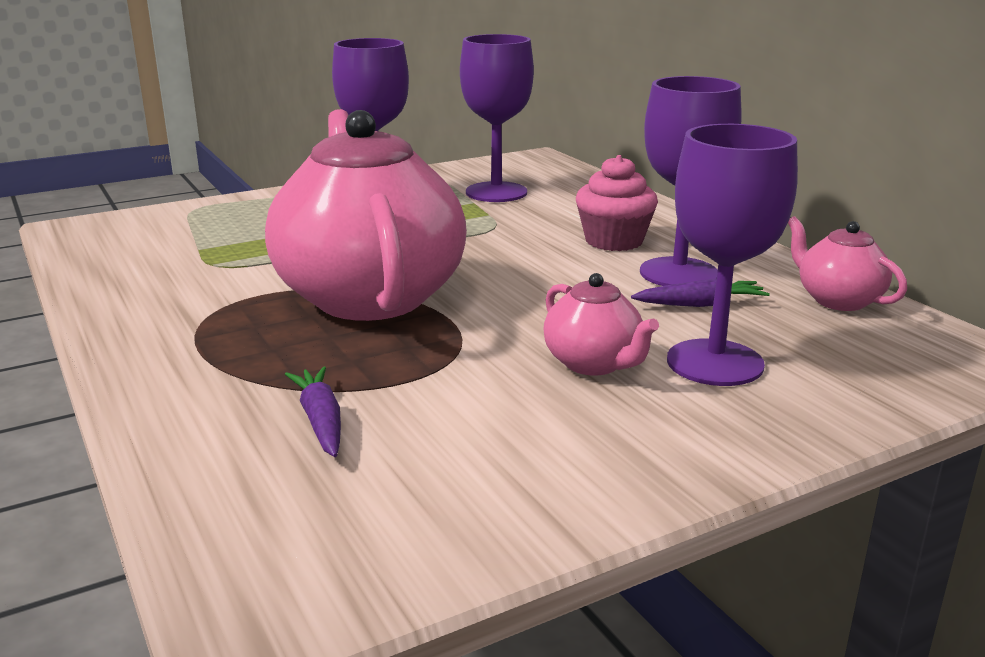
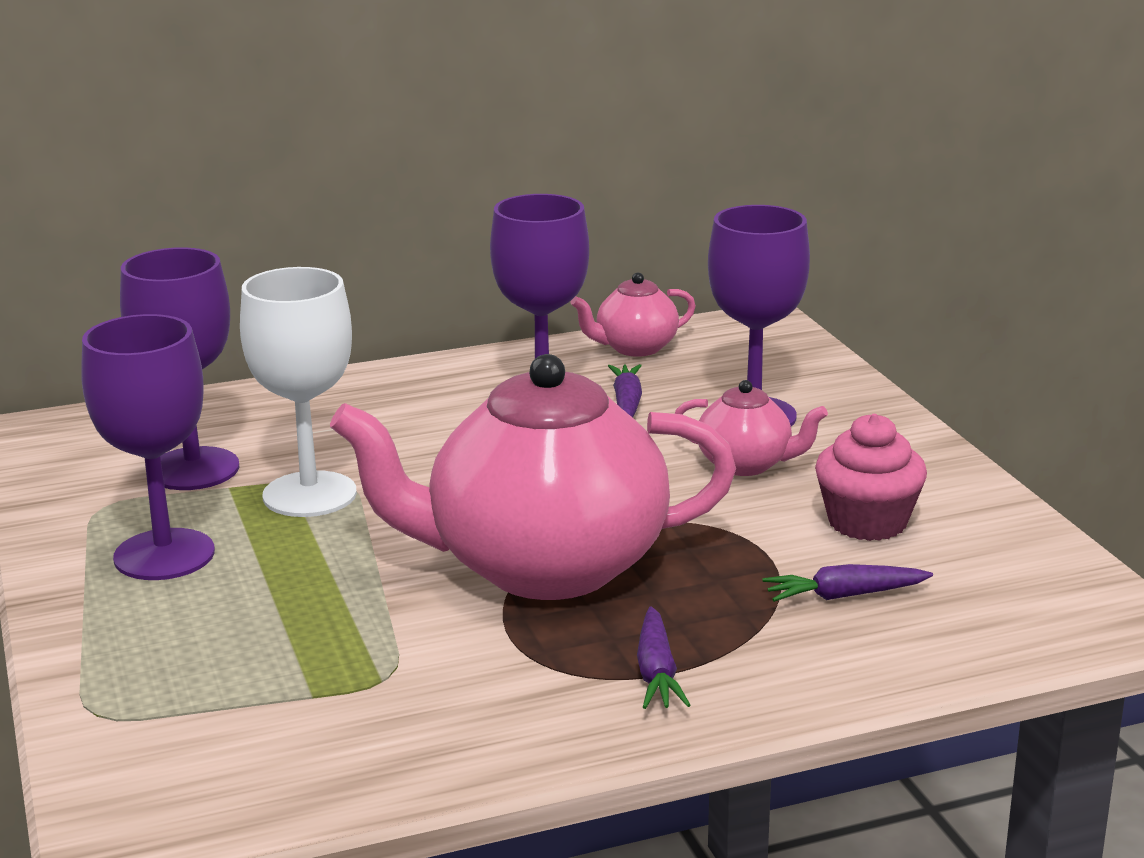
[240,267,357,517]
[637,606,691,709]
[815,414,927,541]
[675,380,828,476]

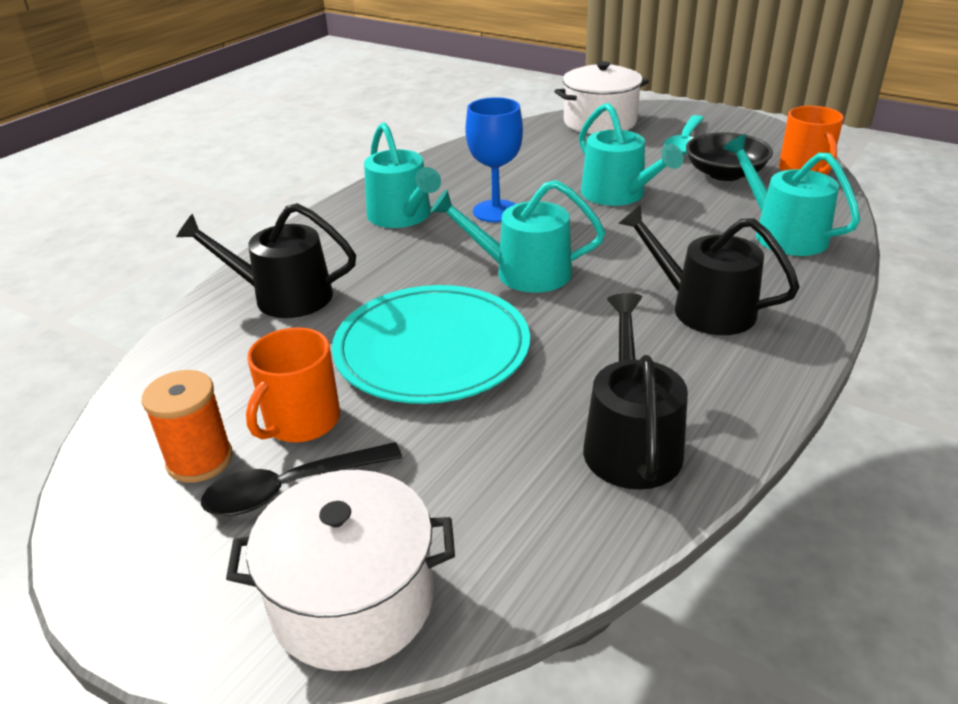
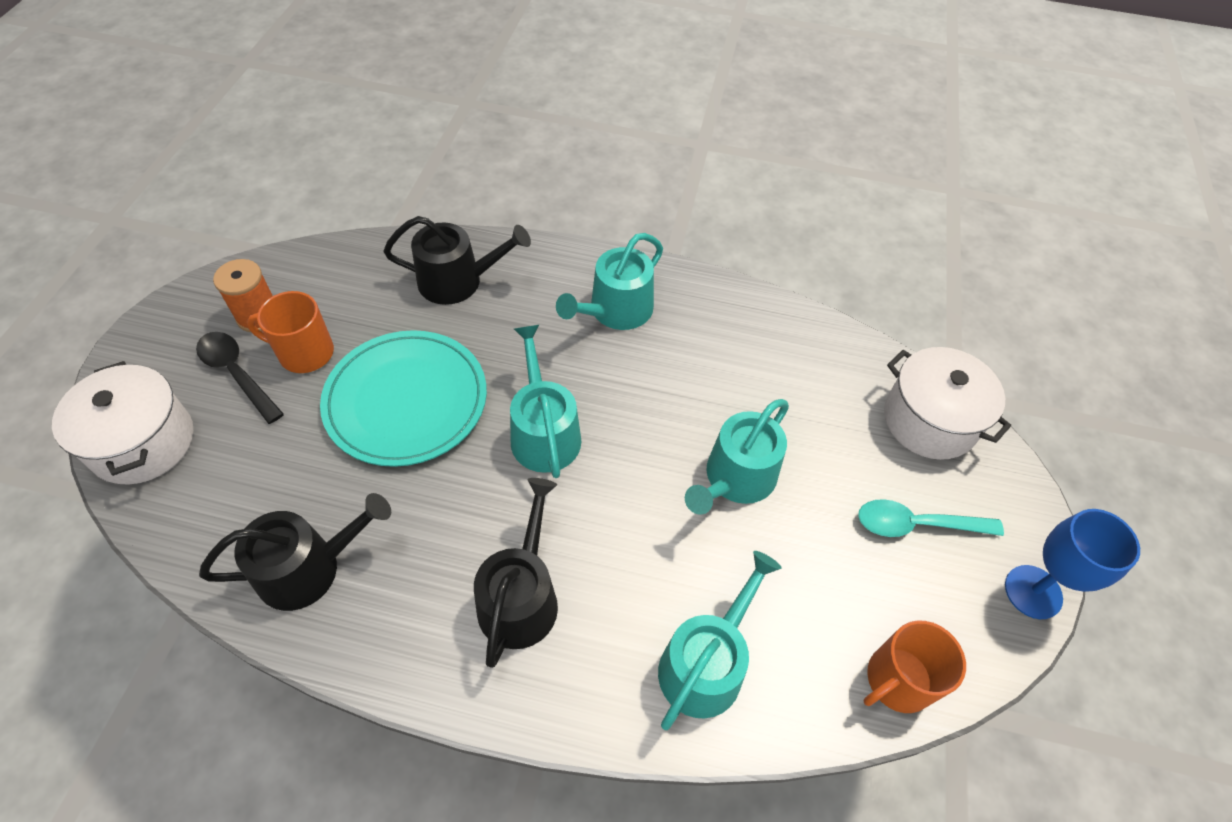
[686,132,773,181] (first image)
[1005,509,1140,619]
[383,216,531,305]

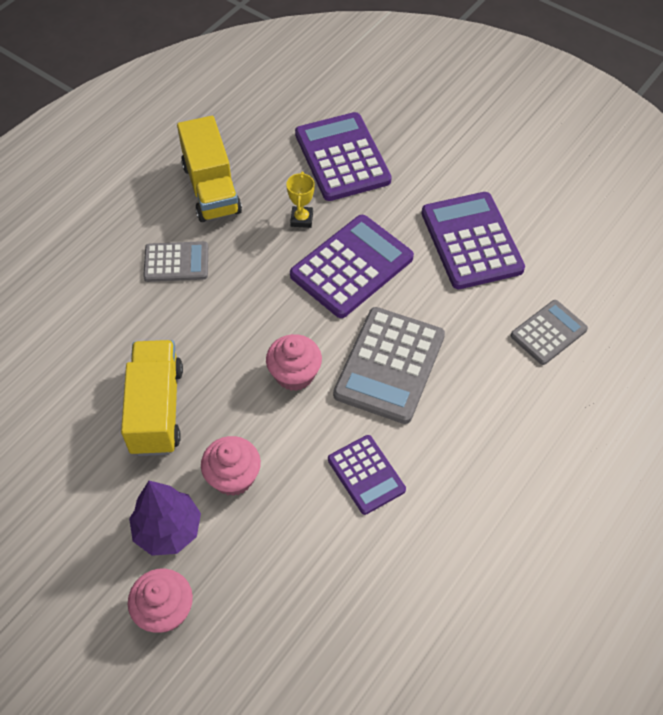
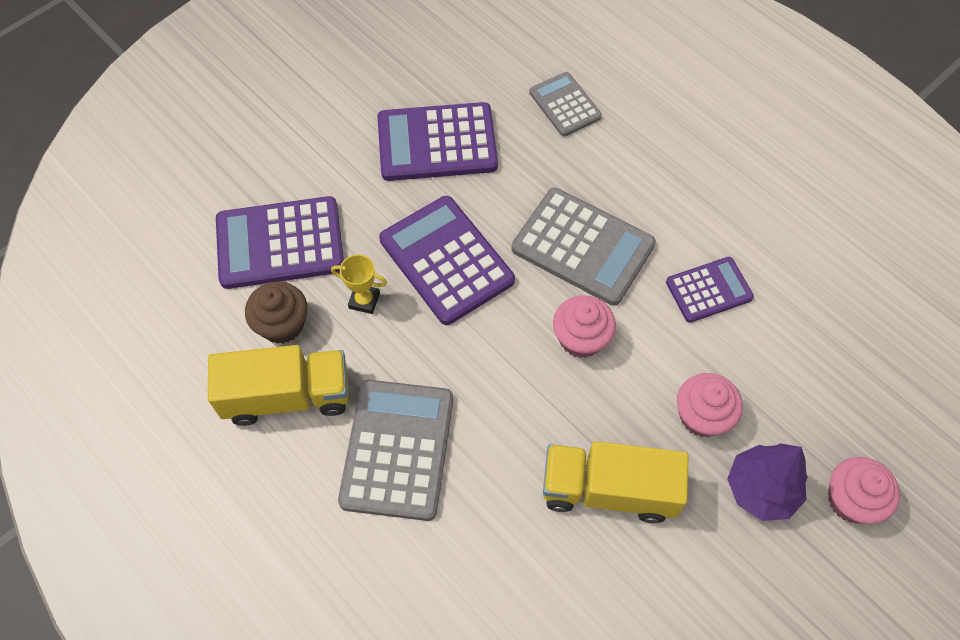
[245,281,308,344]
[338,380,453,521]

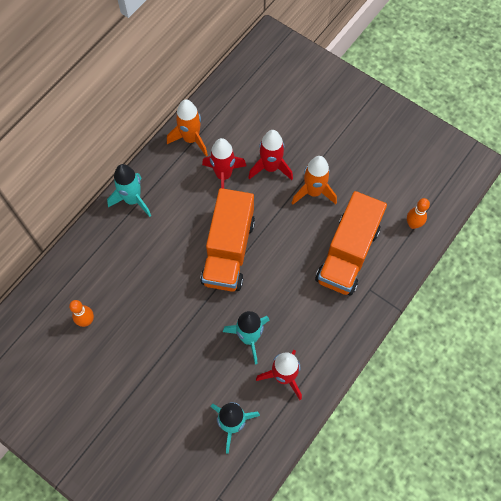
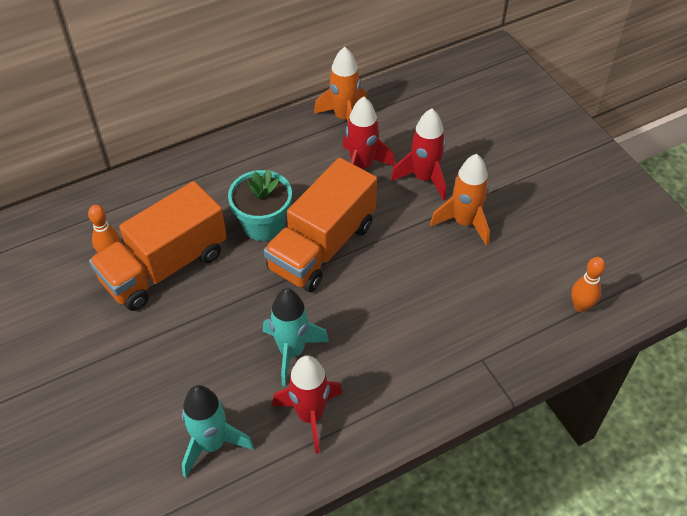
[107,164,151,217] (first image)
[228,169,292,241]
[89,181,227,311]

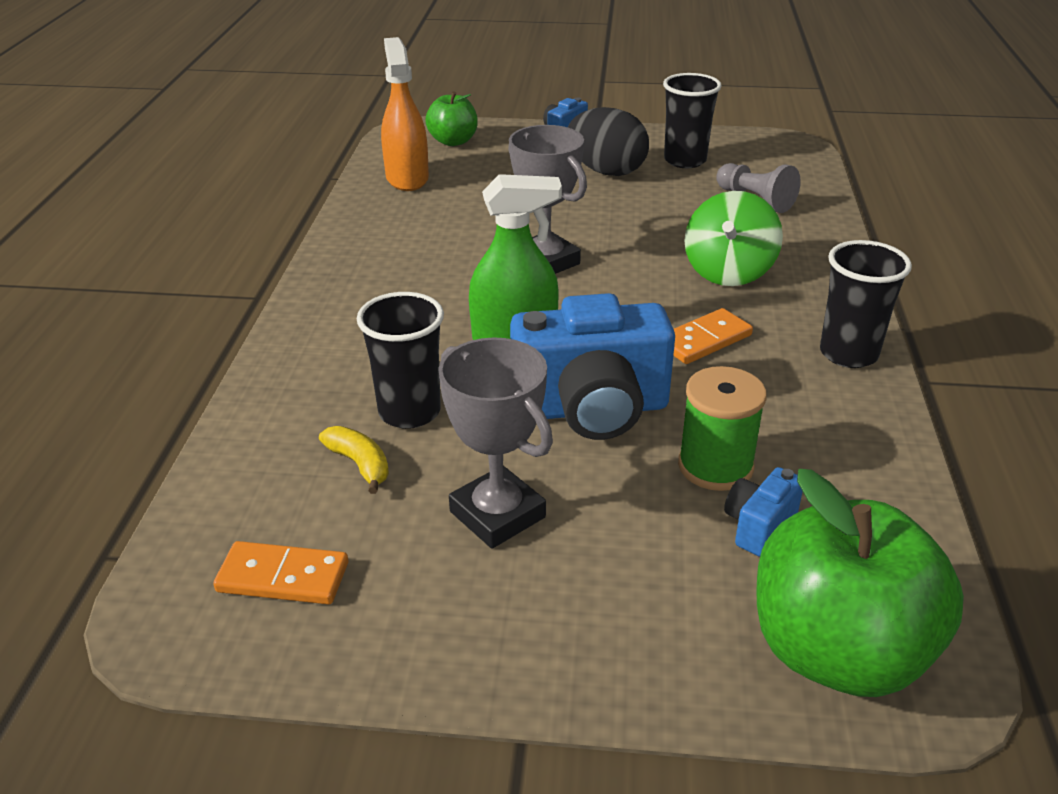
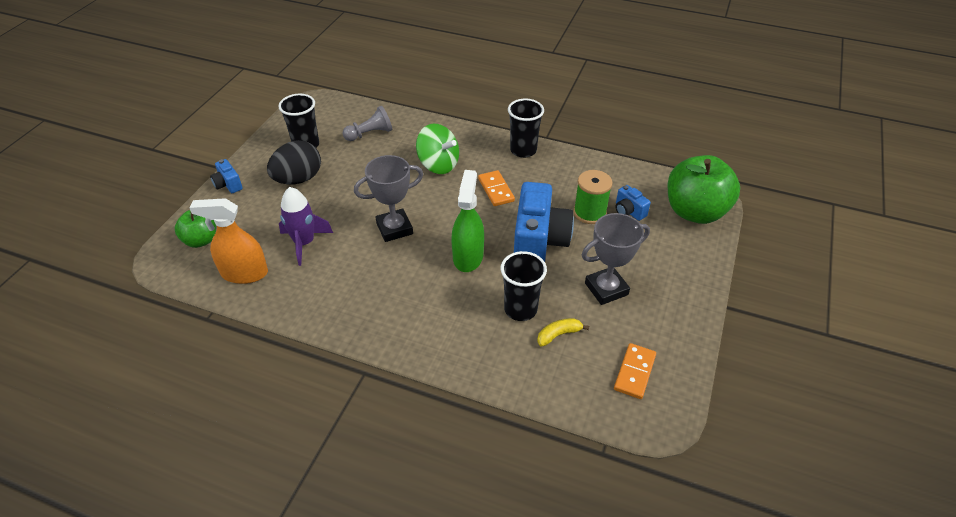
[279,187,333,266]

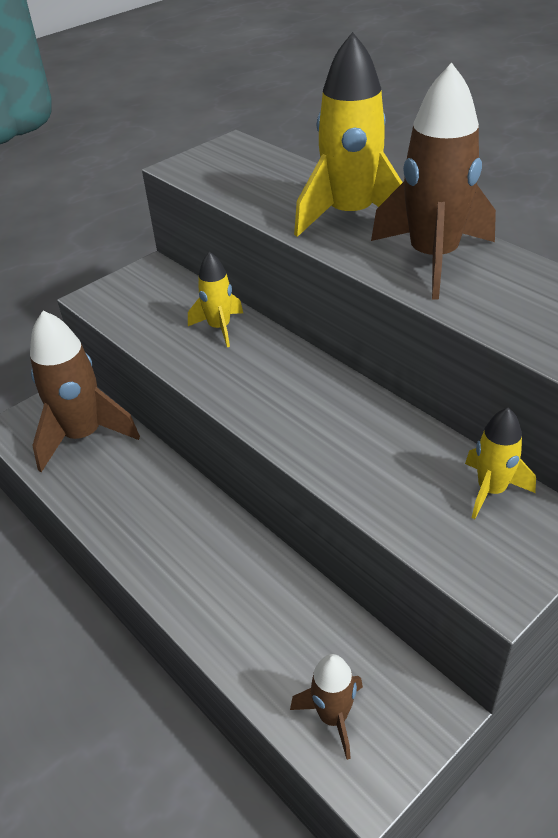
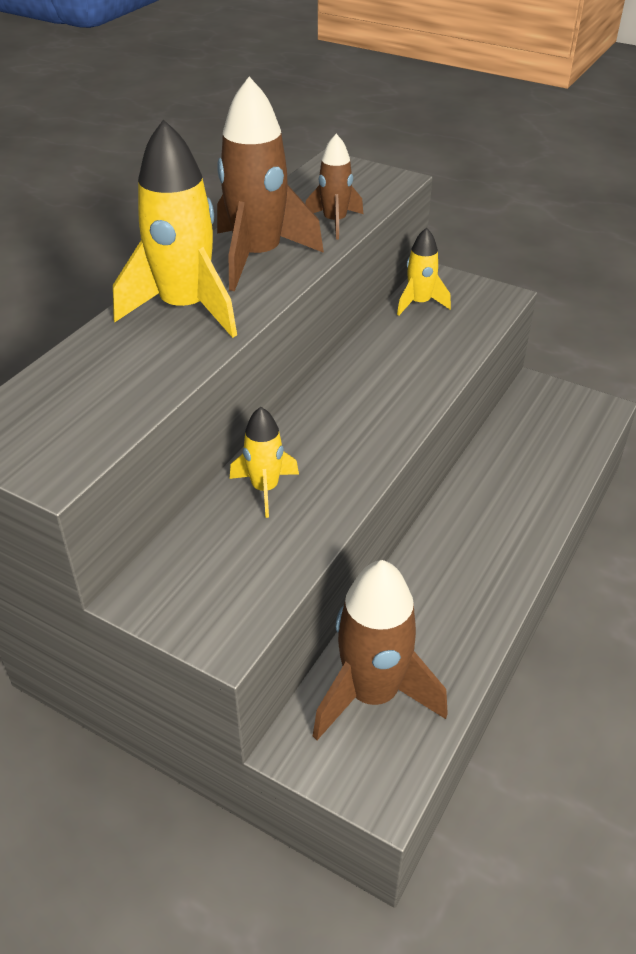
[306,134,363,240]

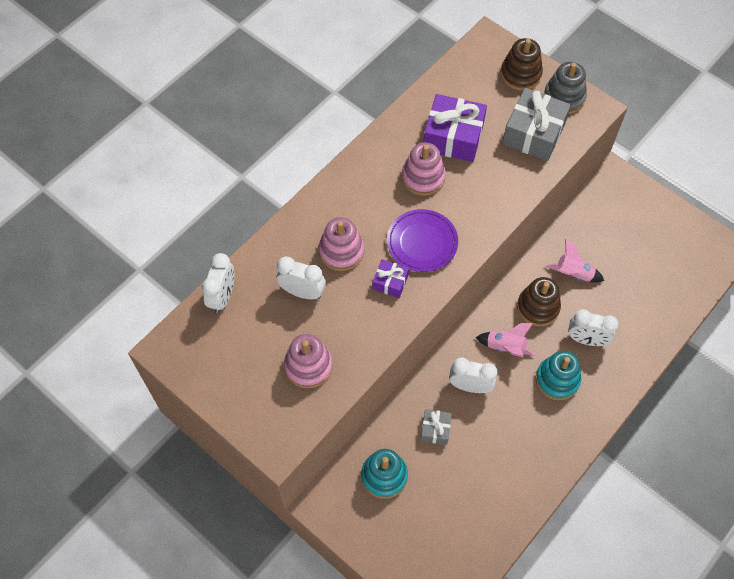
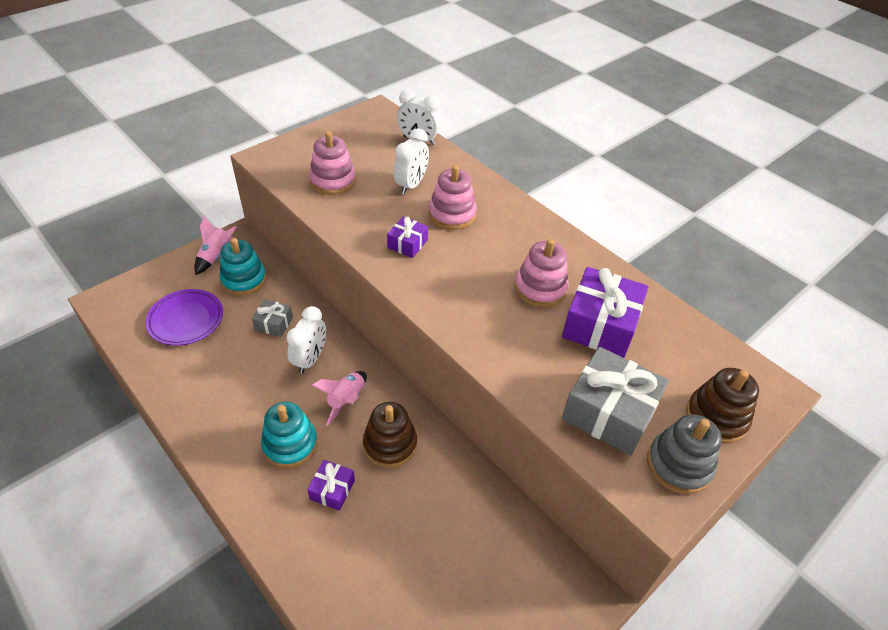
[145,289,223,346]
[194,215,236,275]
[307,460,355,511]

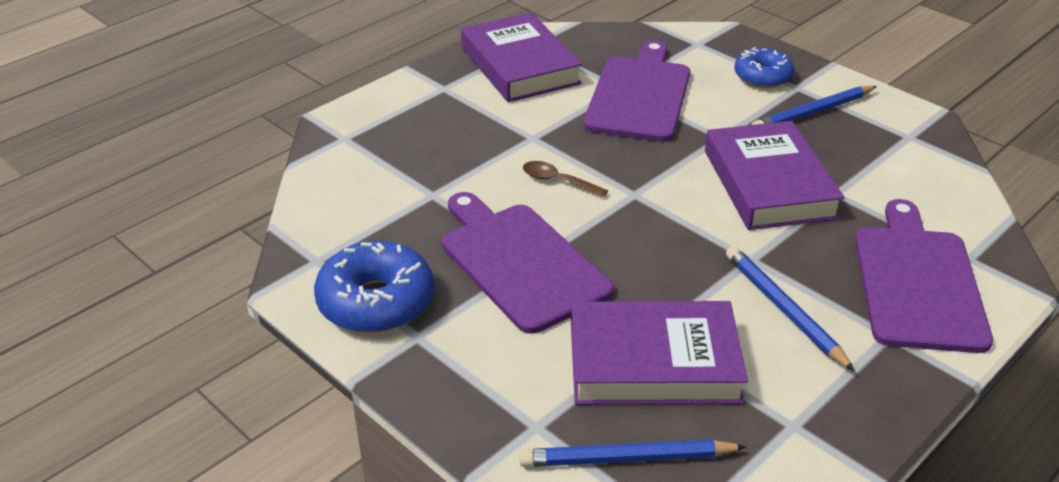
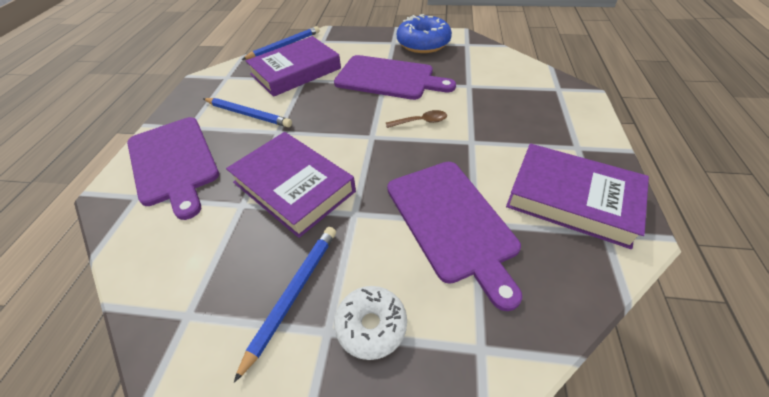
[334,286,407,360]

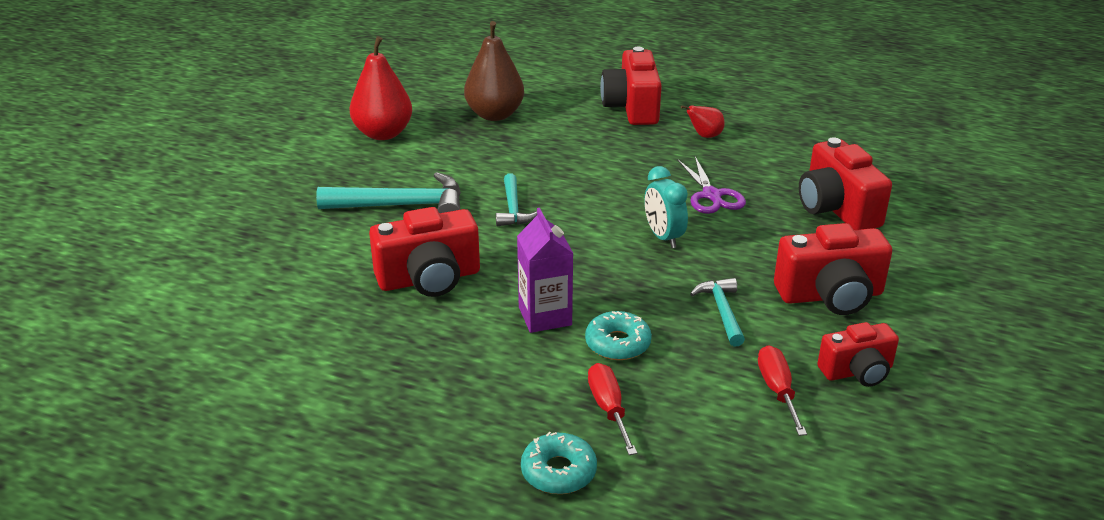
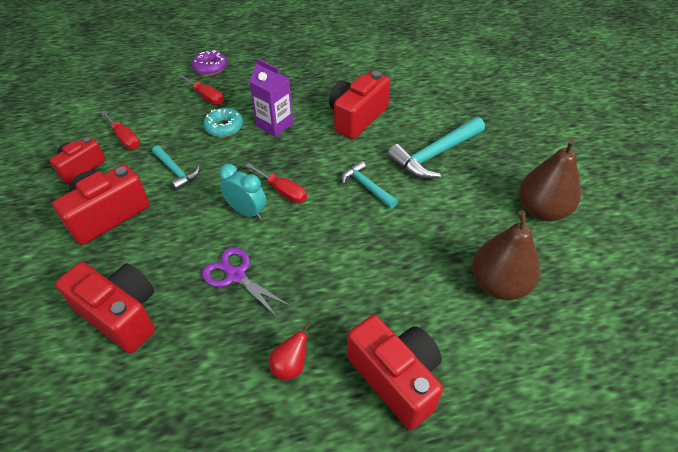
[245,163,307,203]
[519,138,581,221]
[192,50,227,76]

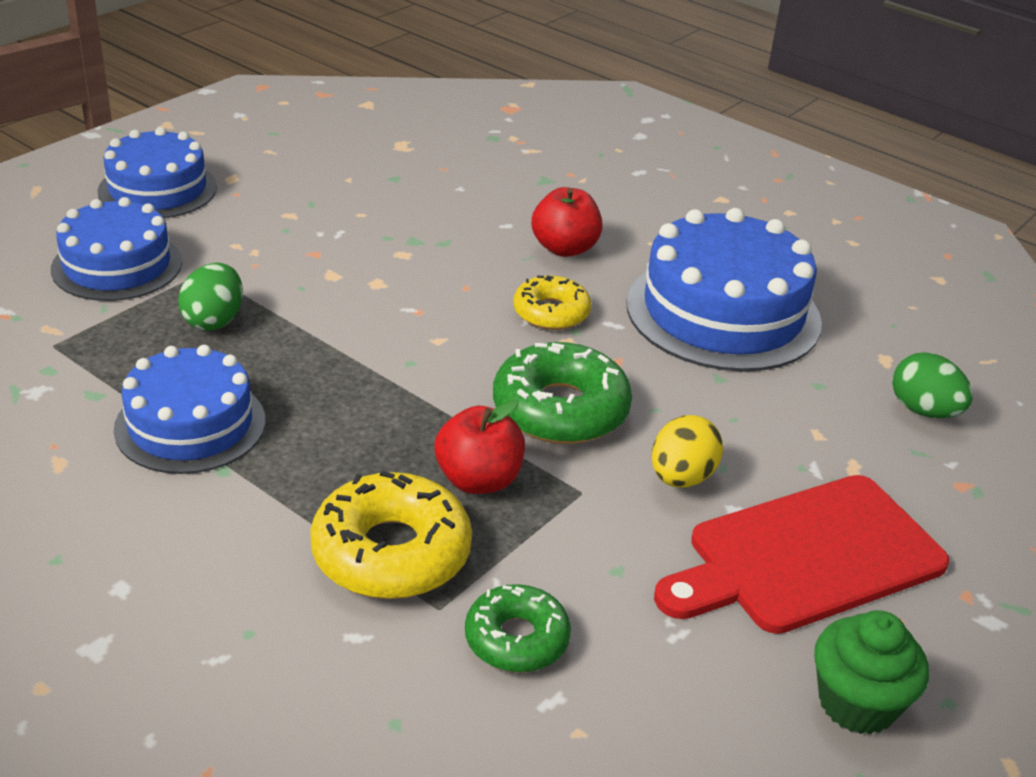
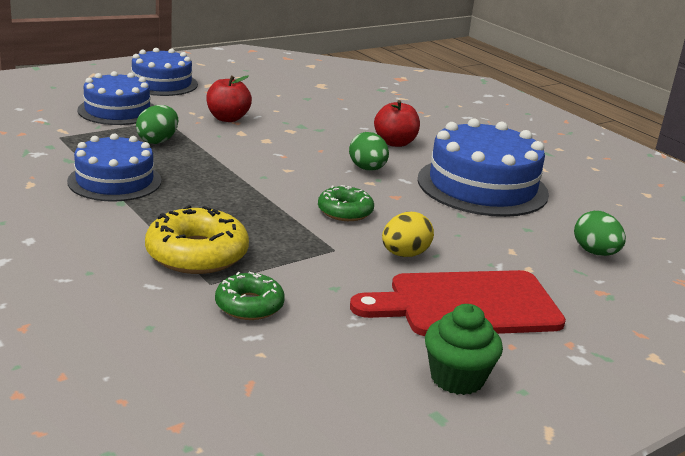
[206,75,252,122]
[349,132,389,171]
[318,185,374,221]

